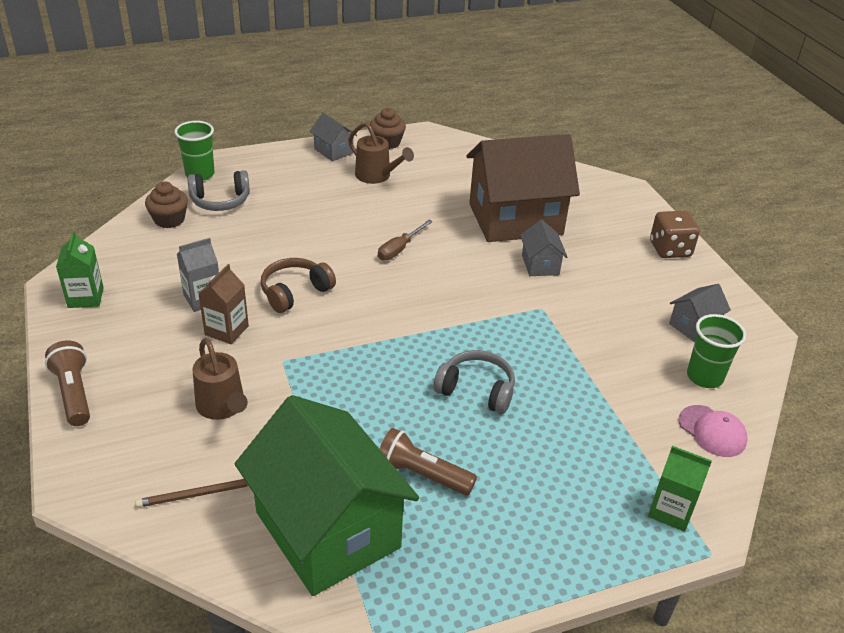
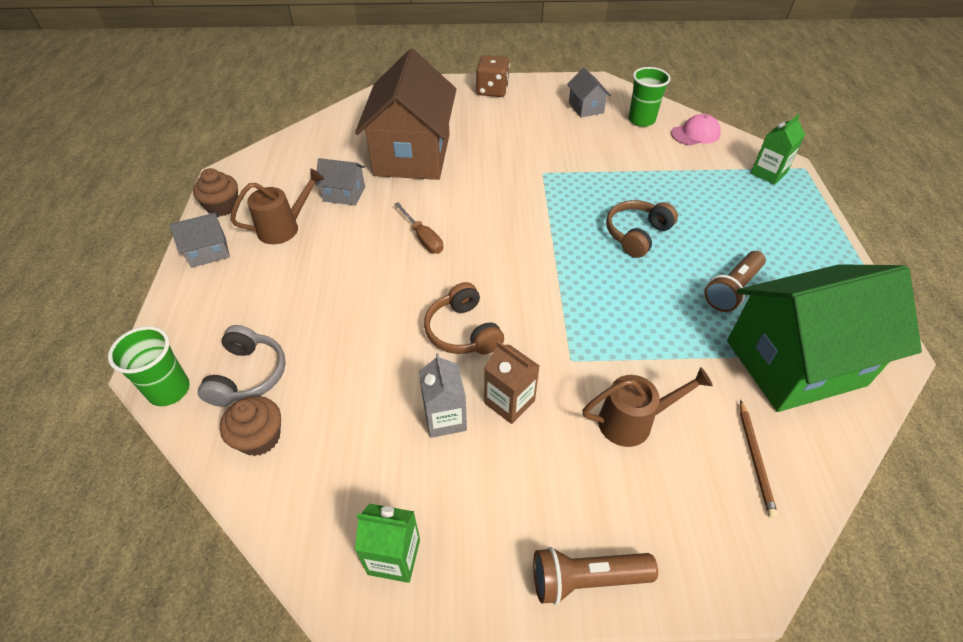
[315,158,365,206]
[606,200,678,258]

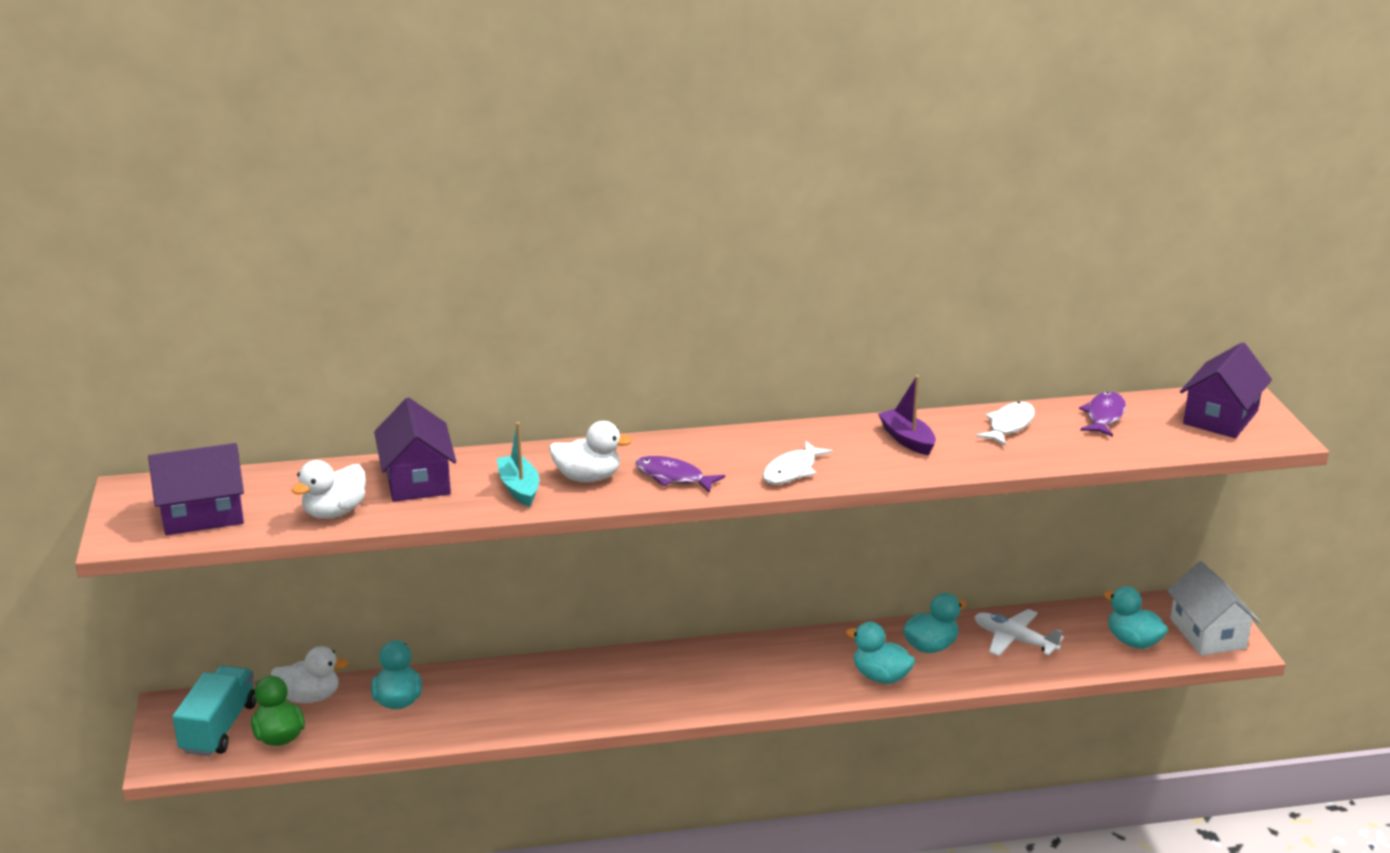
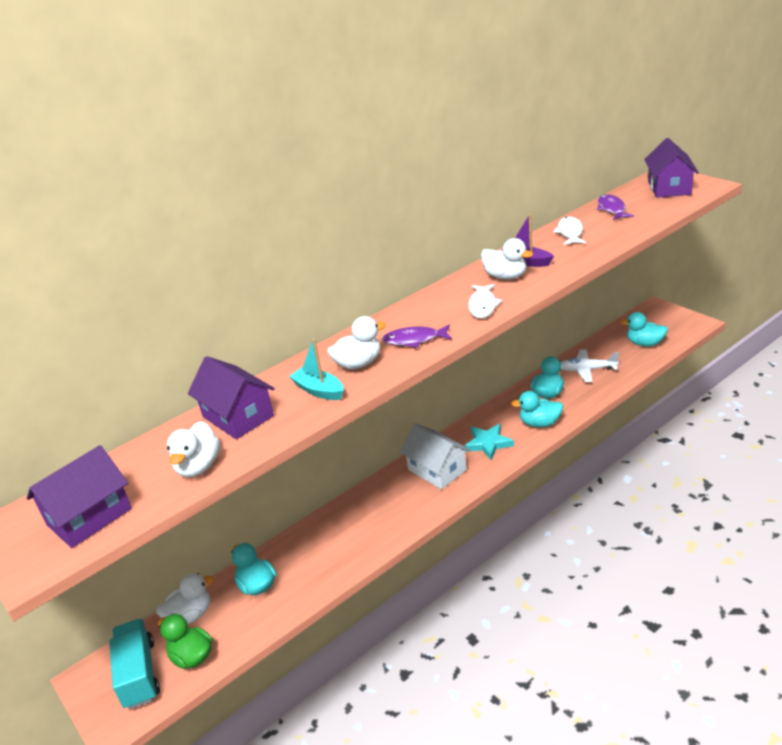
[464,423,514,460]
[481,238,533,280]
[400,423,470,489]

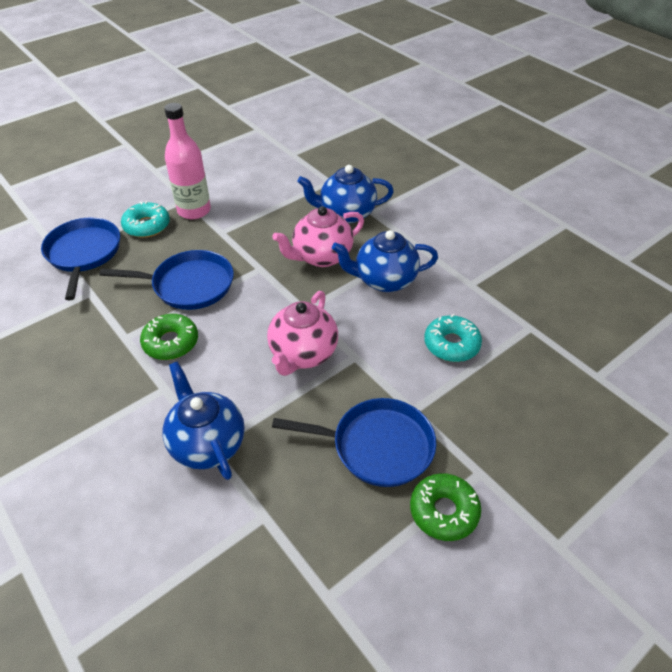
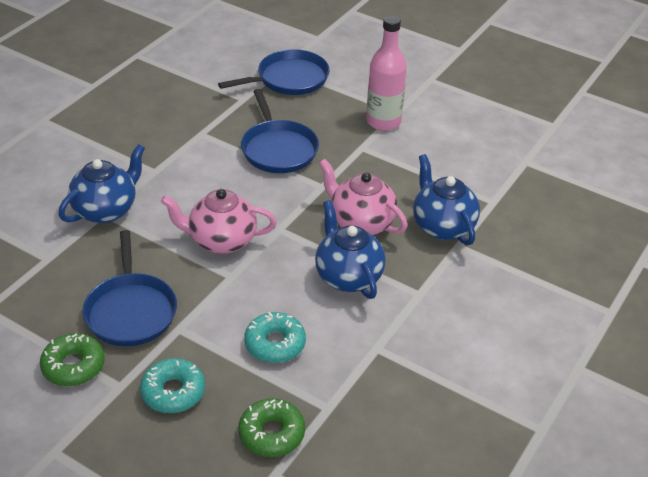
[140,358,205,413]
[238,398,305,457]

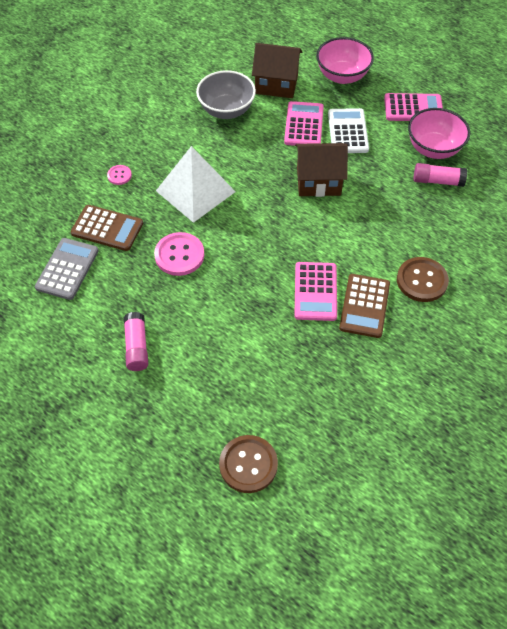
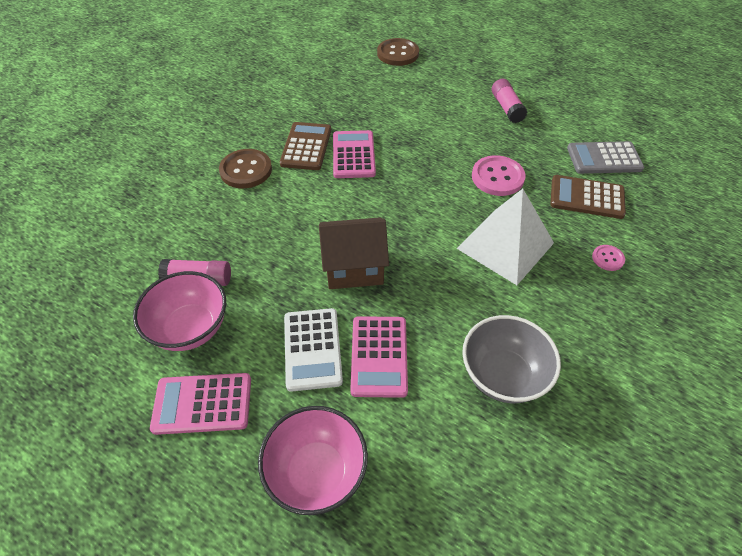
[252,43,302,98] (first image)
[567,141,644,174]

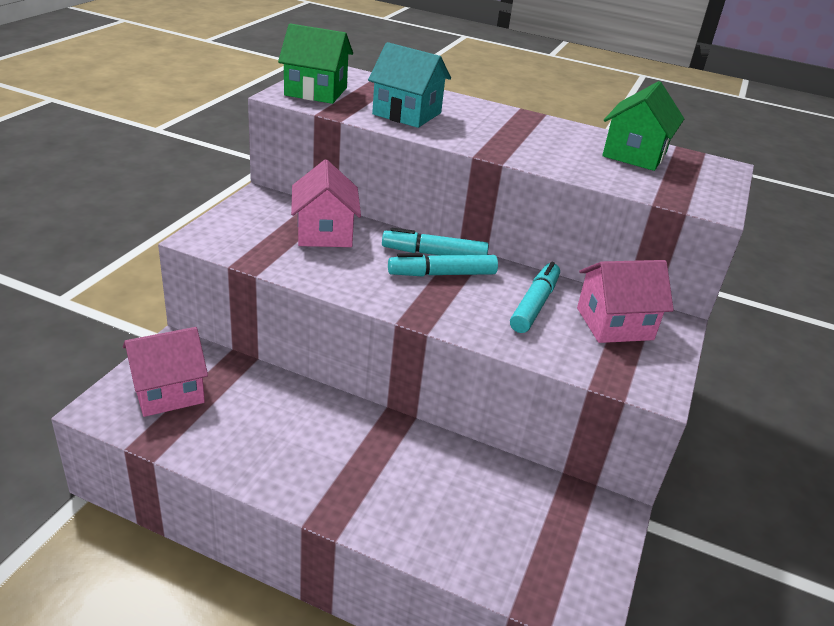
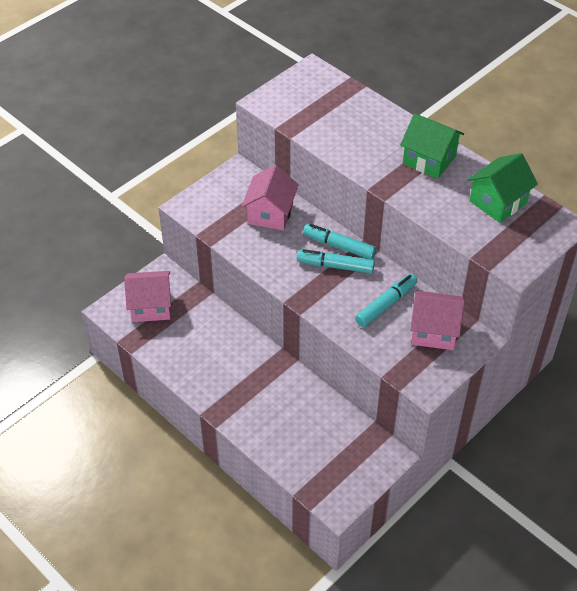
[368,42,451,128] (first image)
[400,113,464,179]

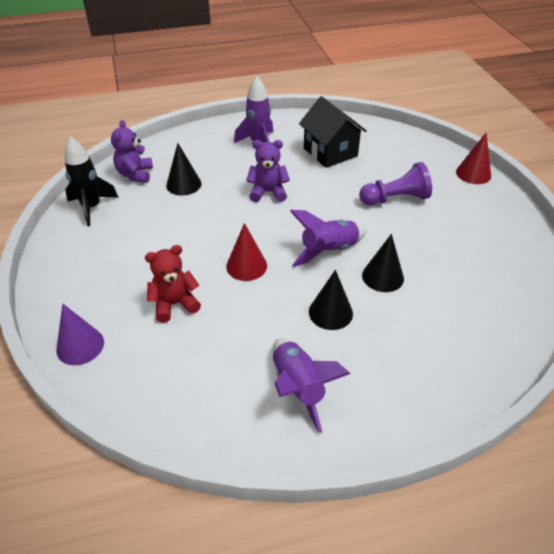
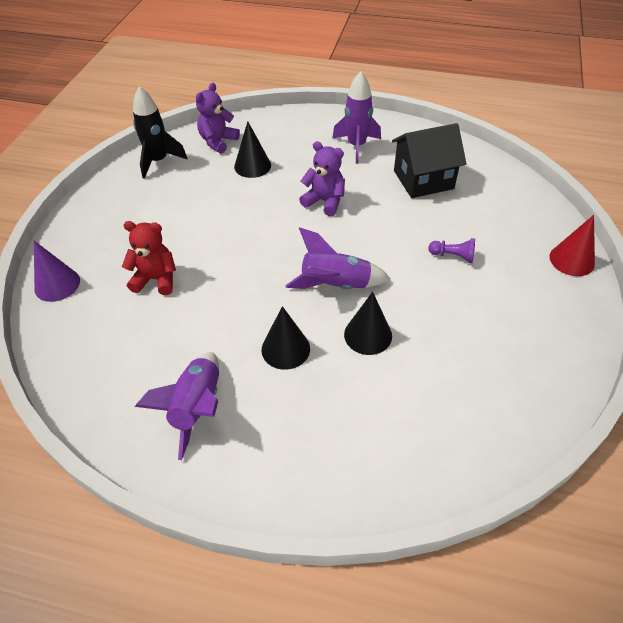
[226,223,267,281] (first image)
[392,123,466,198]
[428,238,475,263]

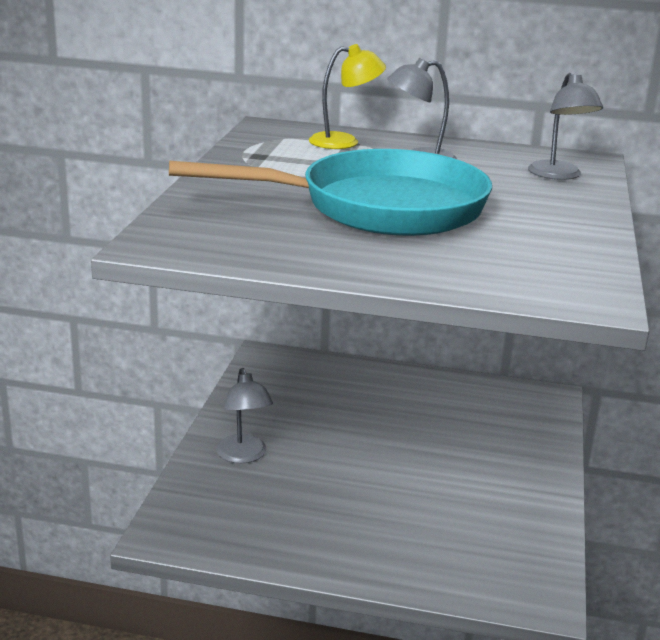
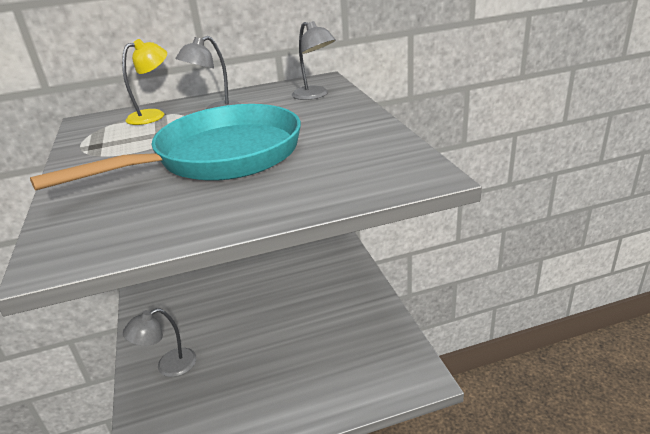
[123,308,196,377]

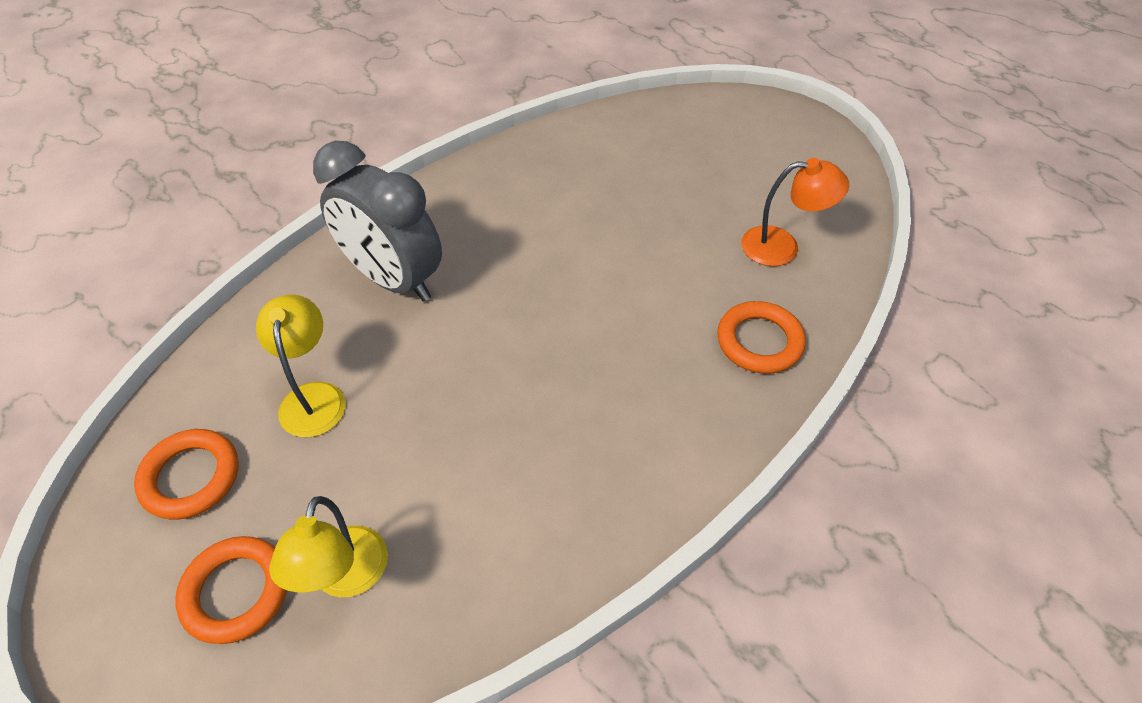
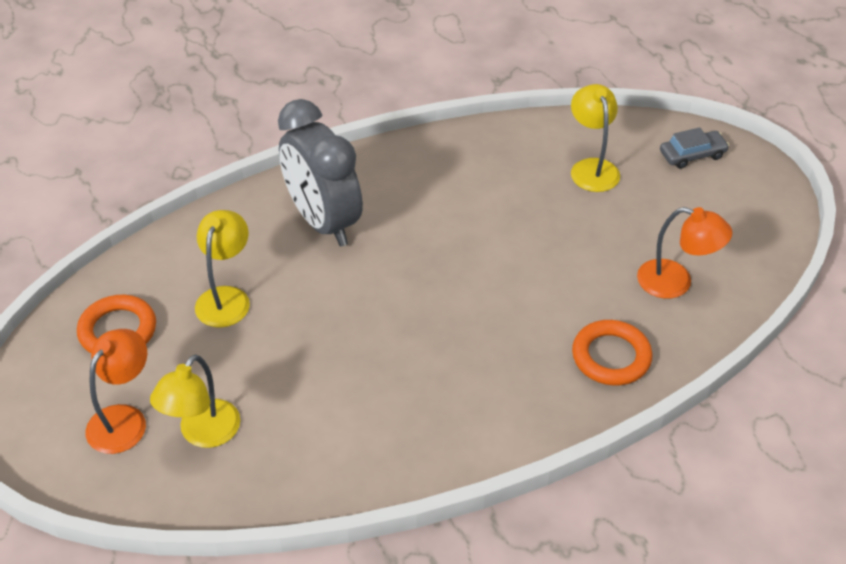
[571,84,620,192]
[660,127,729,169]
[85,329,147,454]

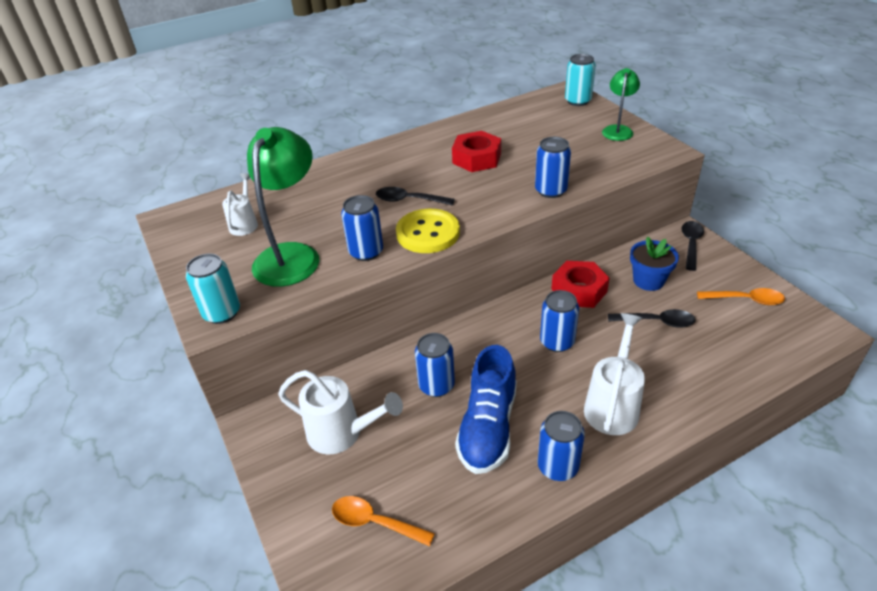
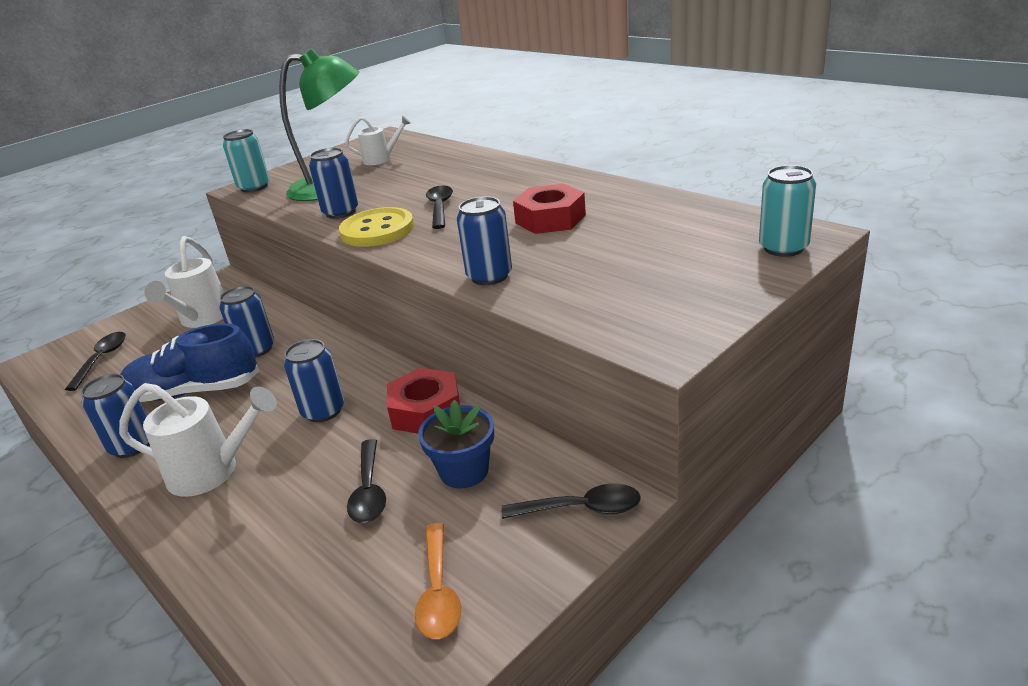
[602,68,640,141] (first image)
[65,332,126,391]

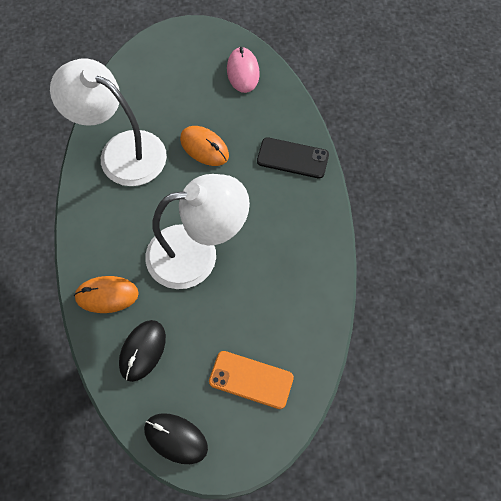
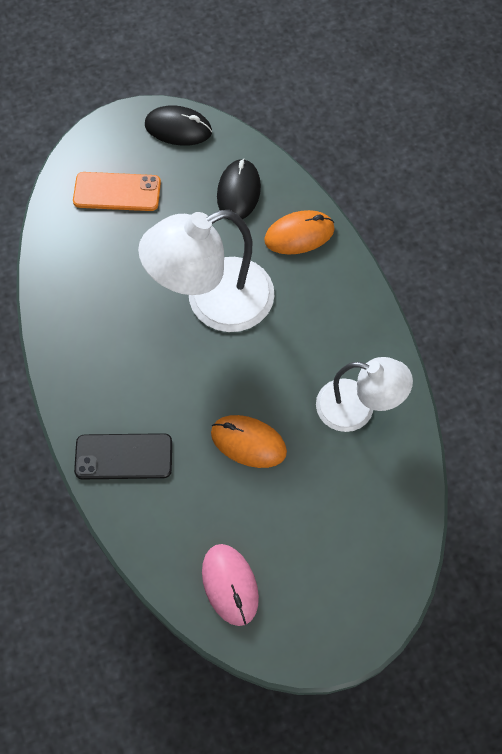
[316,357,413,432]

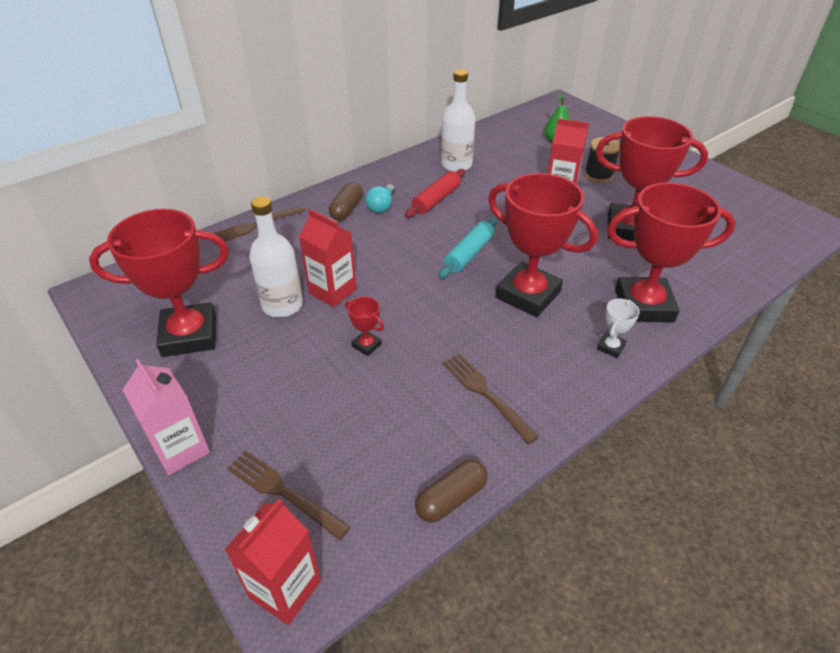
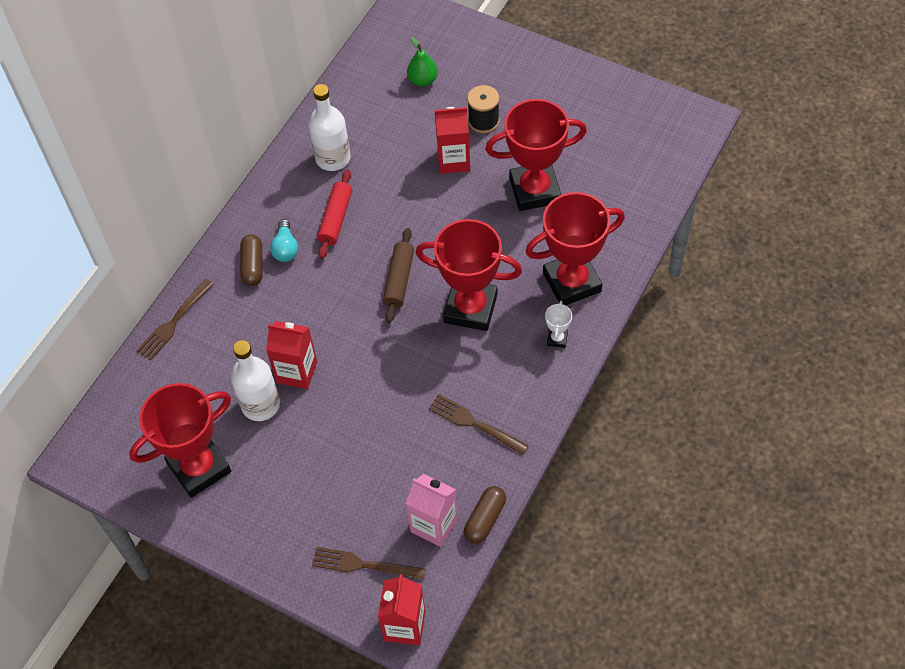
[345,297,384,356] (first image)
[406,474,458,547]
[383,228,414,323]

